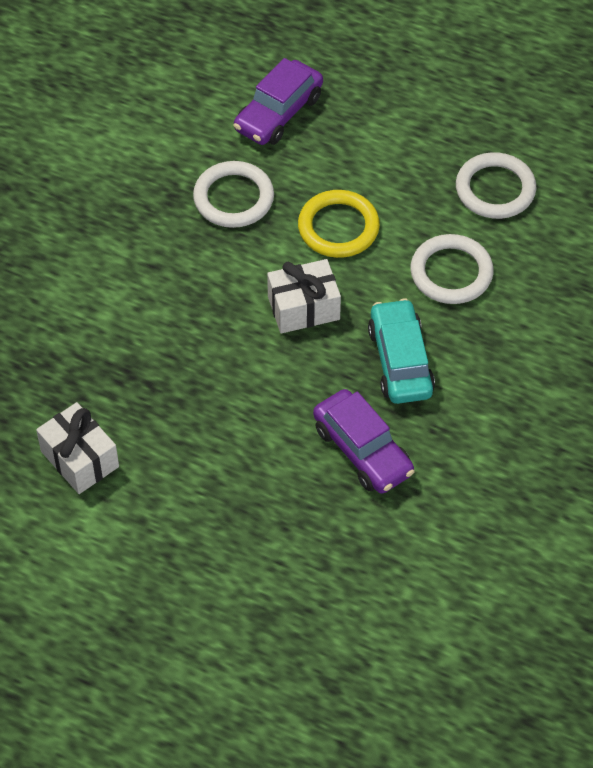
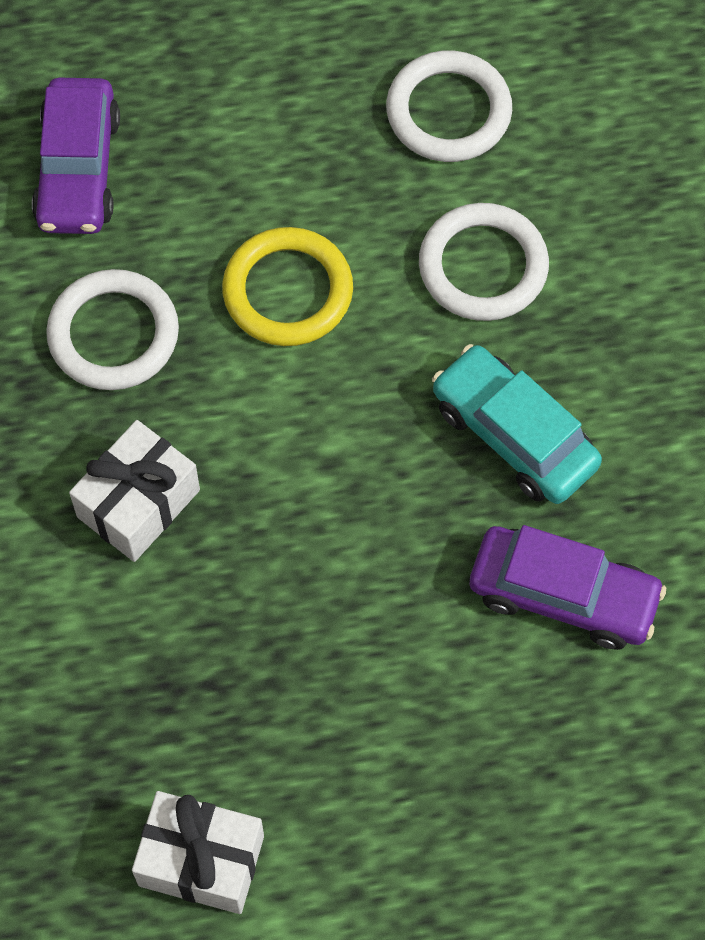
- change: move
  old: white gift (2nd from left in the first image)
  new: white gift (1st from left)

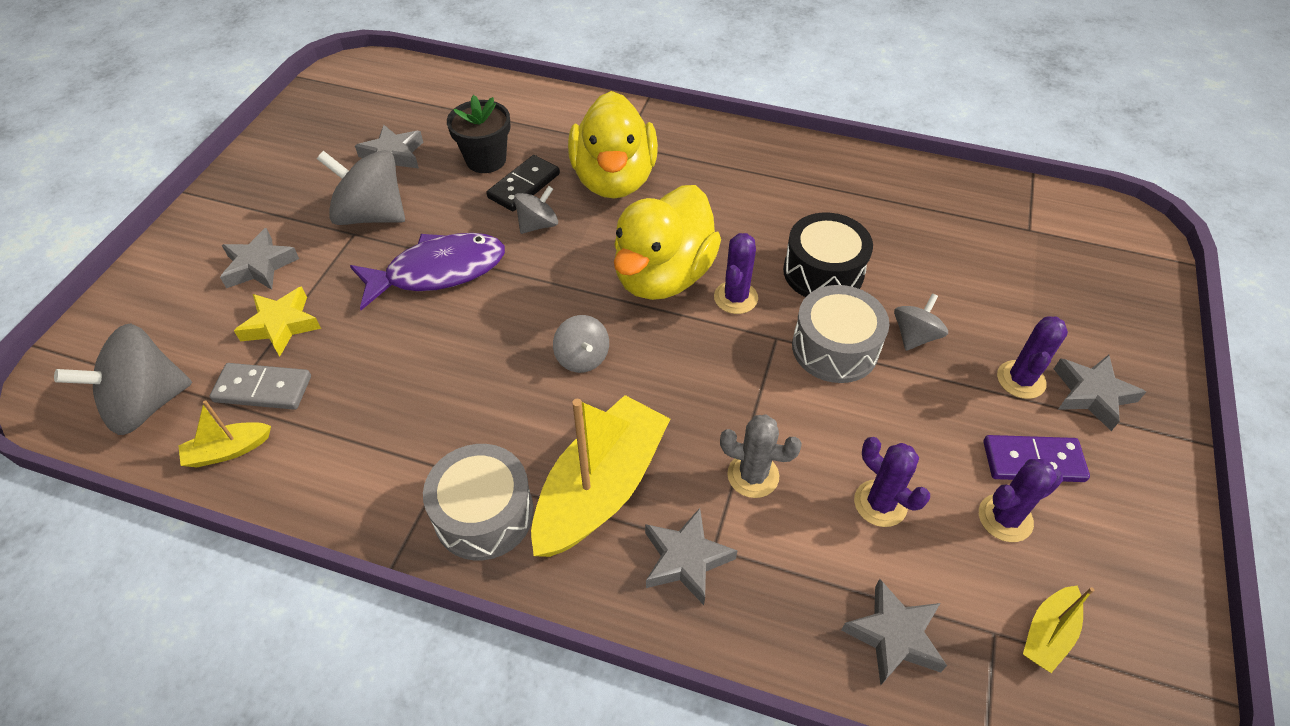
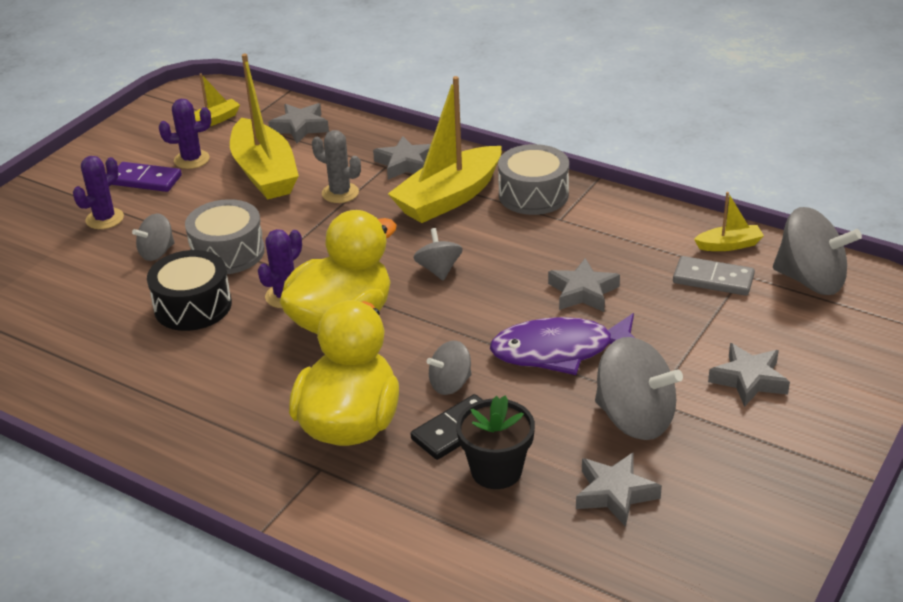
- change: delete
  old: yellow star
- change: rotate
  old: grey spinning top (1st from left in the first image)
  degrees: 45
- change: move
  old: grey star (5th from left in the first image)
  new: grey star (3rd from left)
- change: replace
  old: purple cactus (2nd from left)
  new: yellow boat (2nd from left)

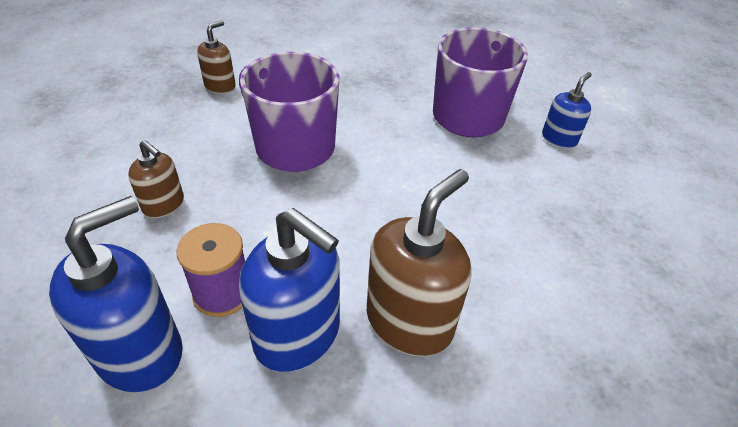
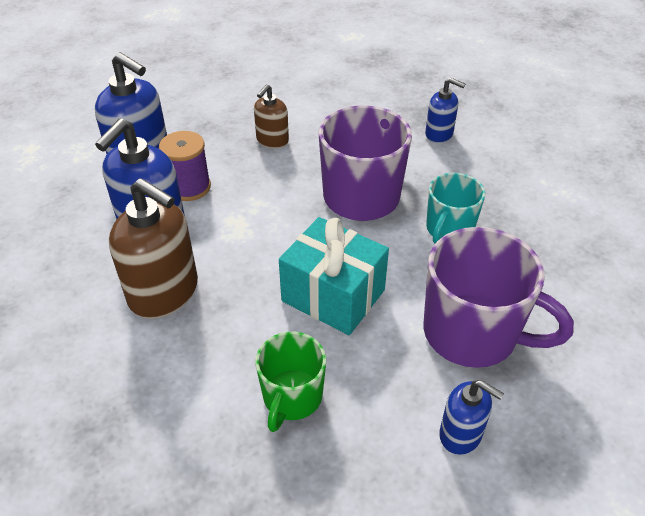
- change: recolor
  old: brown soap dispenser (2nd from left)
  new: blue soap dispenser (3rd from left)
- change: insert
  new: turquoise mug
- change: insert
  new: turquoise gift
- change: insert
  new: green mug

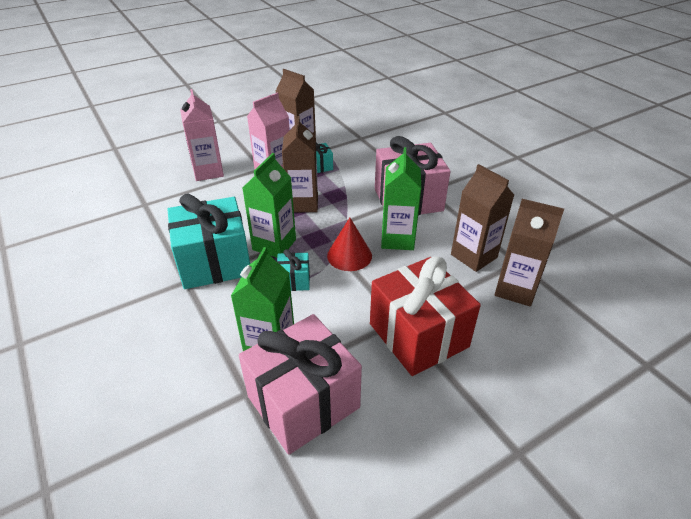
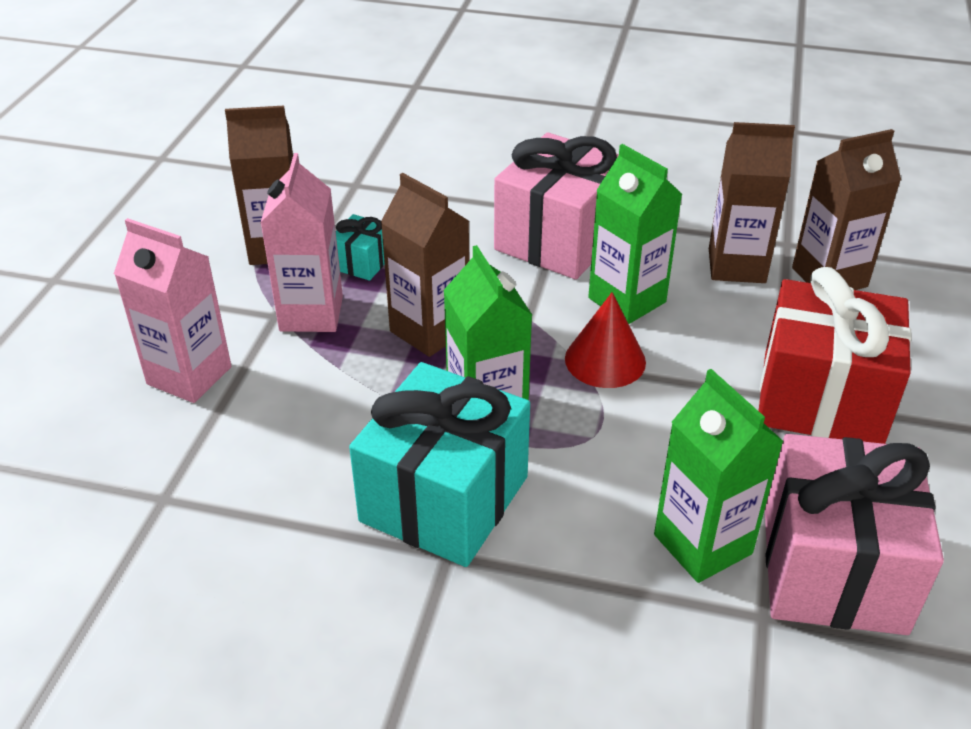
- change: delete
  old: turquoise gift (2nd from left)

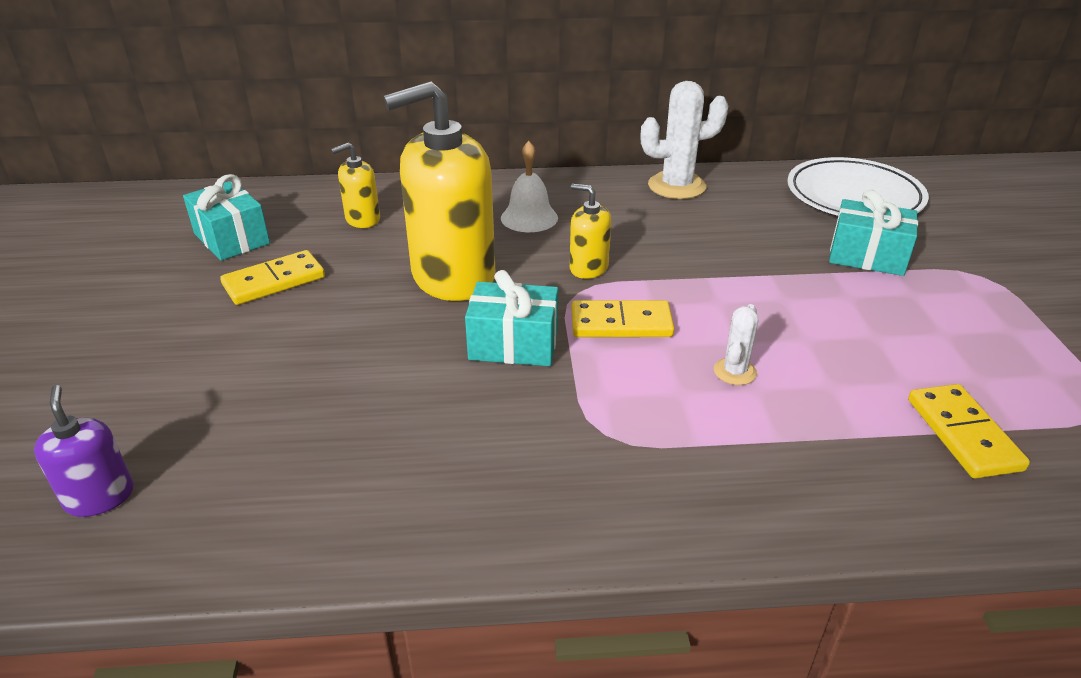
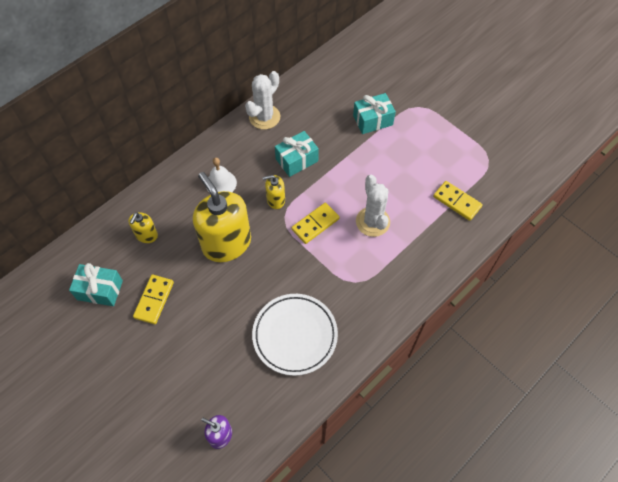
- change: rotate
  old: yellow soap dispenser (2nd from left)
  degrees: 120
- change: move
  old: white plate
- change: move
  old: turquoise gift (2nd from left)
- change: resize
  old: white cactus (2nd from left)
  factor: 1.9

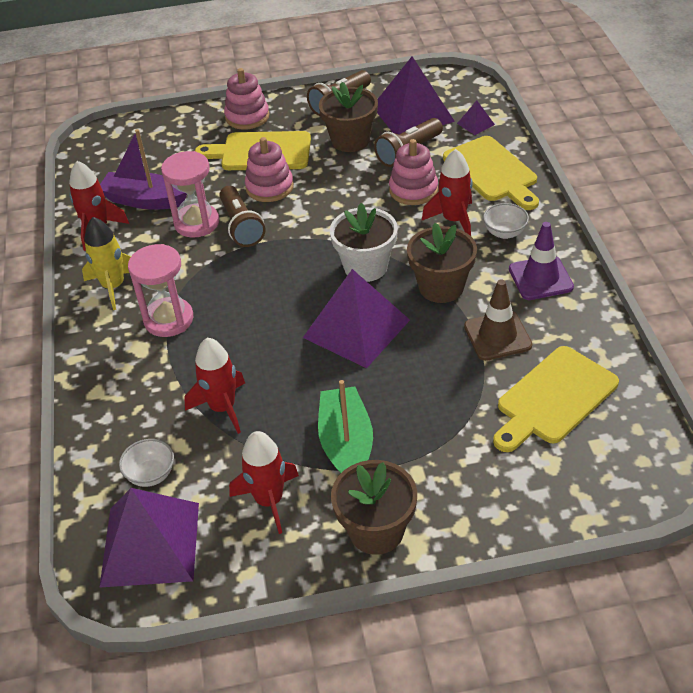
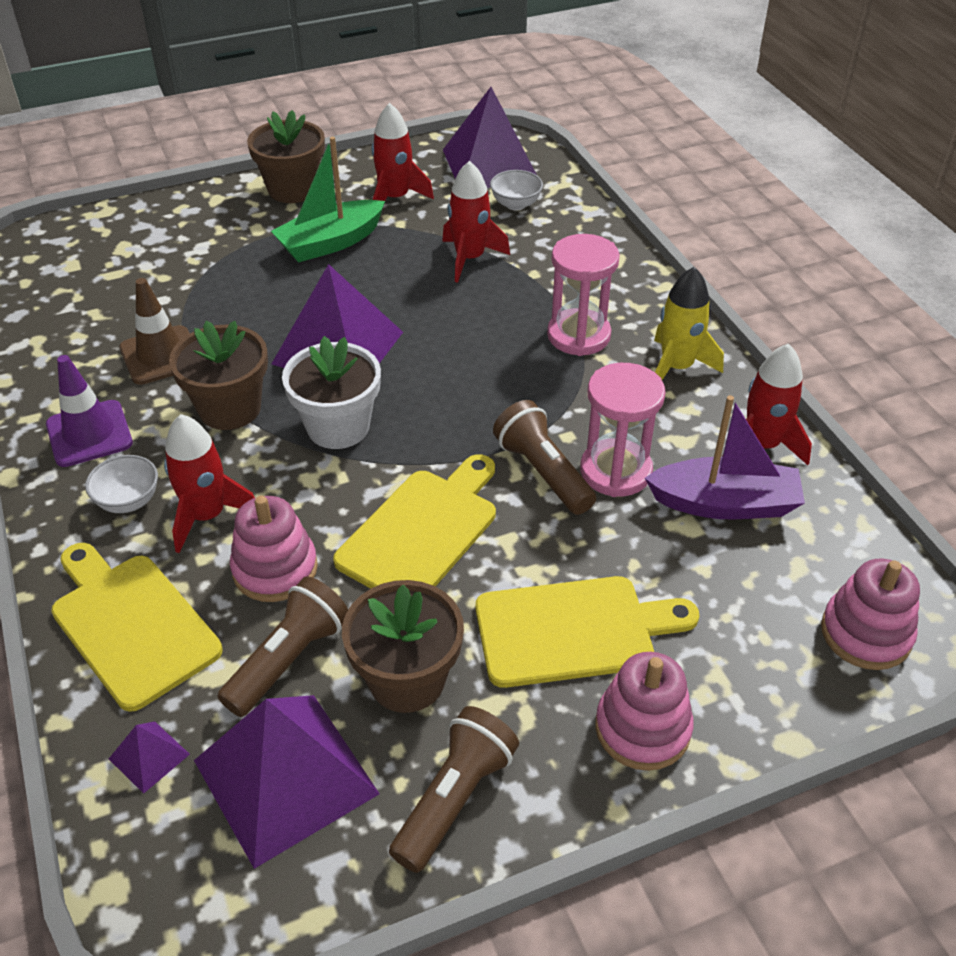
- change: move
  old: pink stacking toy (2nd from left in the first image)
  new: pink stacking toy (3rd from left)
- change: move
  old: yellow cutting board (3rd from left in the first image)
  new: yellow cutting board (2nd from left)
- change: rotate
  old: green boat
  degrees: 75

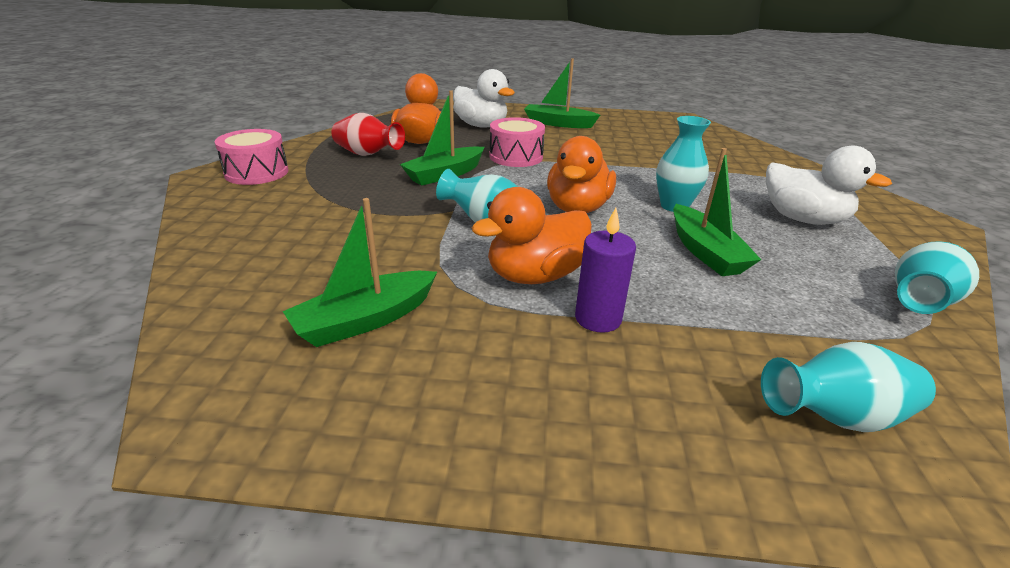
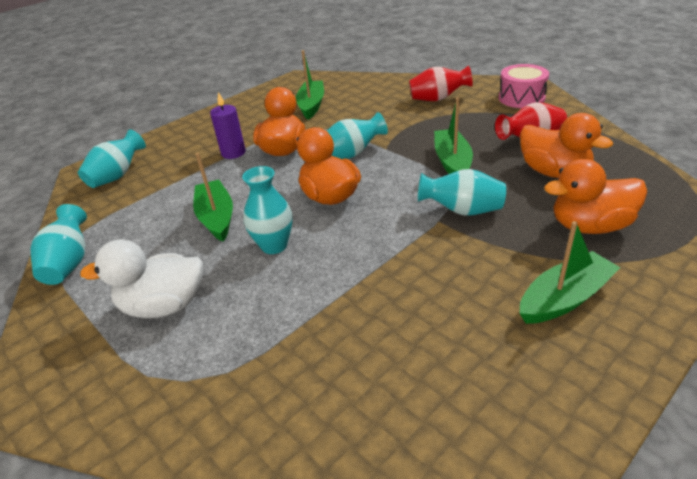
- change: recolor
  old: white duck (1st from left)
  new: orange duck (4th from left)
- change: replace
  old: pink drum (2nd from left)
  new: turquoise vase (5th from left)
- change: rotate
  old: green boat (4th from left in the first image)
  degrees: 45
- change: insert
  new: red vase (1st from left)

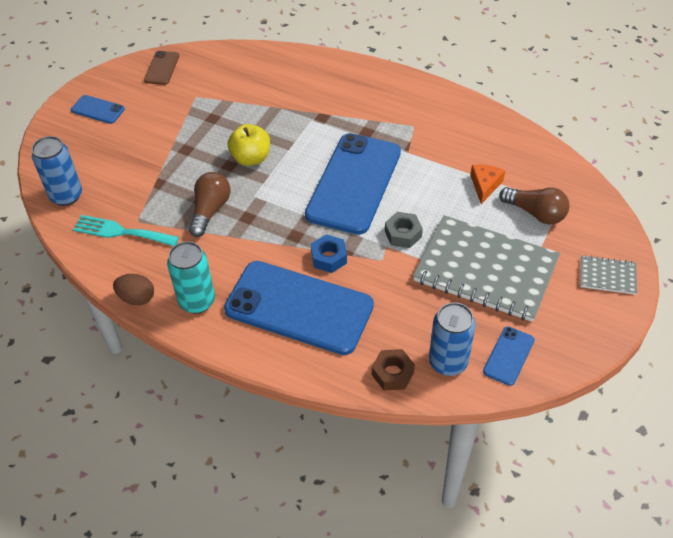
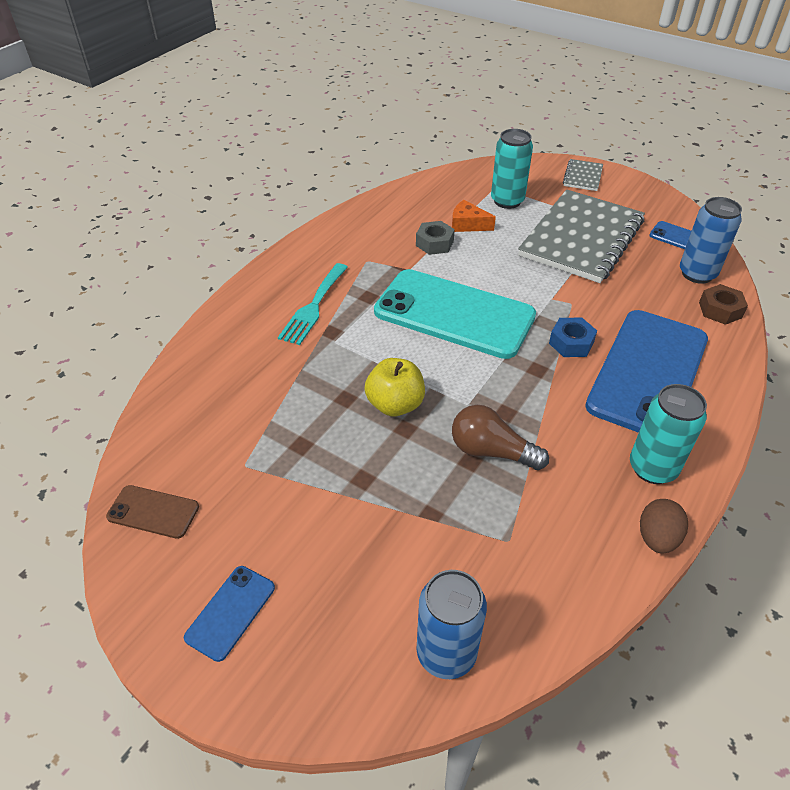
- change: recolor
  old: blue phone (3rd from left)
  new: turquoise phone
- change: replace
  old: brown light bulb (2nd from left)
  new: turquoise can (1st from left)
- change: move
  old: grey nut
- change: move
  old: turquoise fork

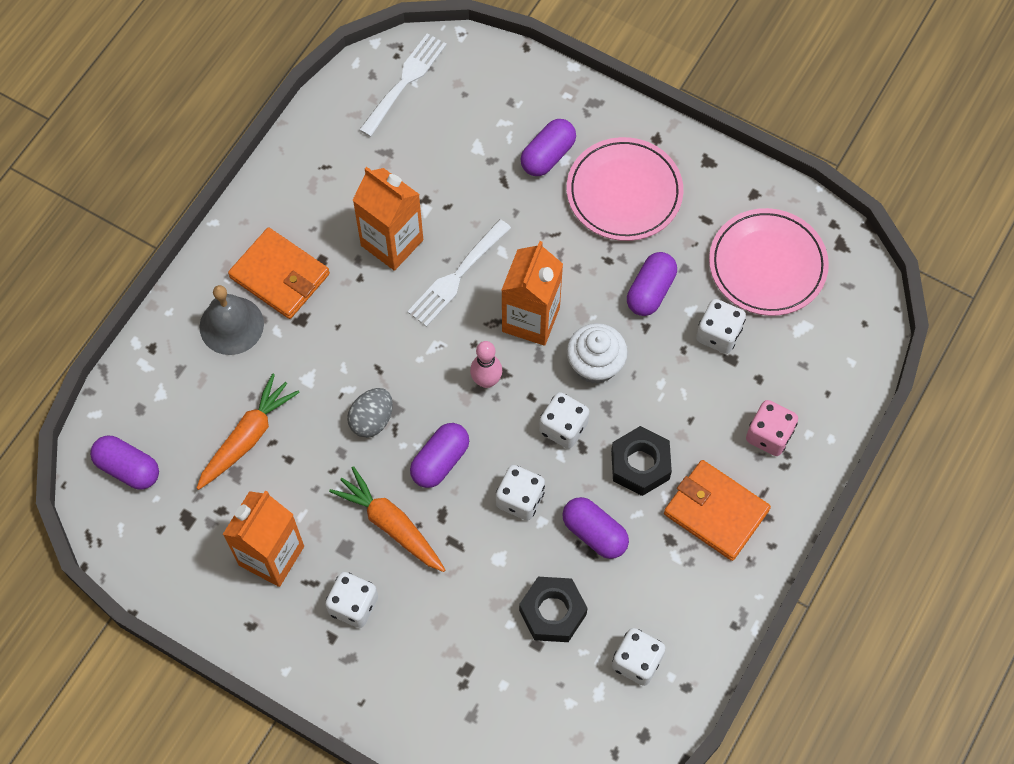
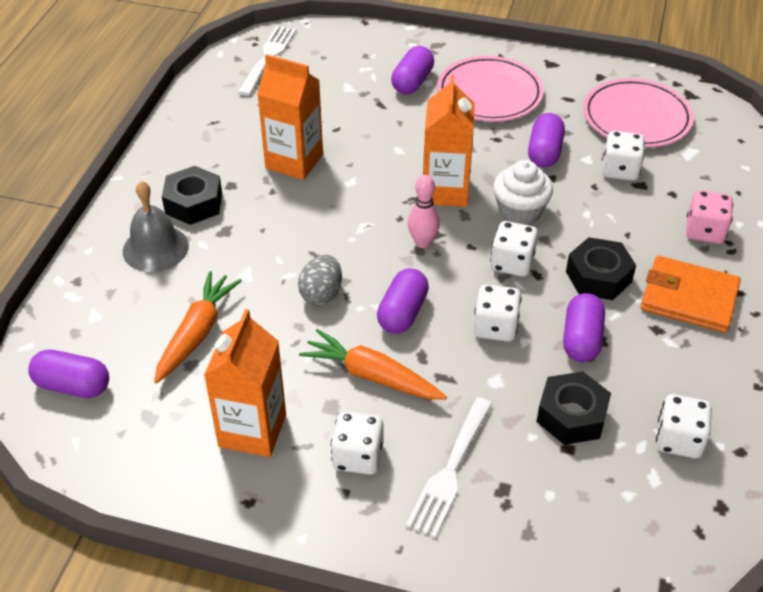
- change: move
  old: white fork (2nd from left)
- change: replace
  old: orange wallet (1st from left)
  new: black nut (1st from left)
- change: rotate
  old: purple capsule (4th from left in the first image)
  degrees: 75

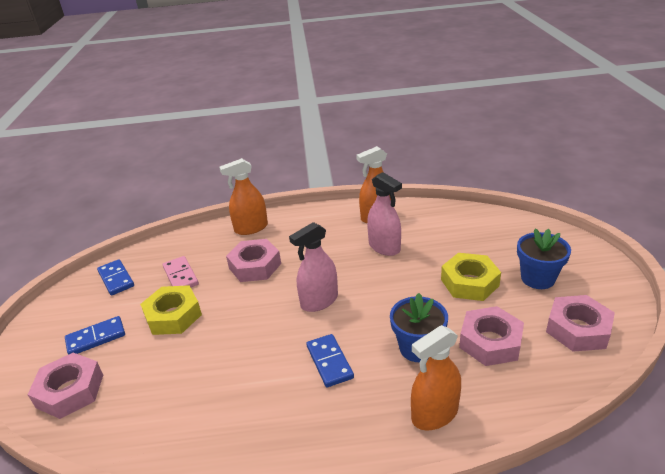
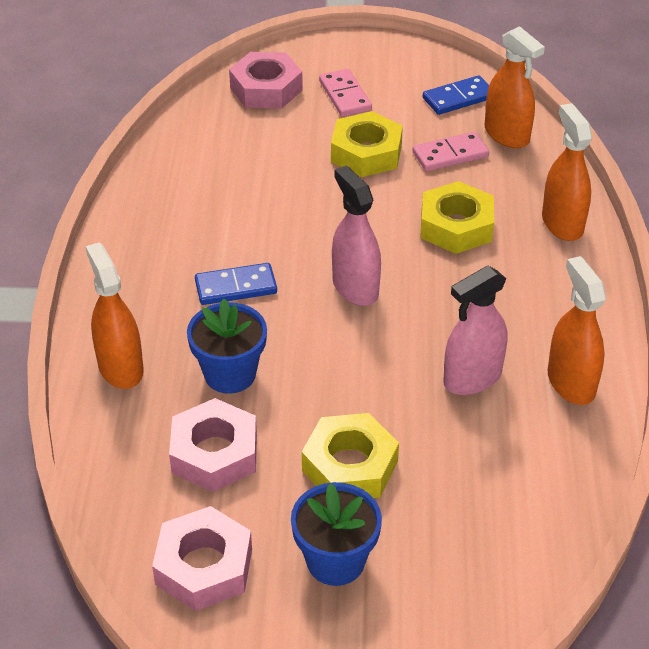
- change: recolor
  old: pink nut (2nd from left)
  new: yellow nut (3rd from left)
- change: recolor
  old: blue domino (1st from left)
  new: pink domino (1st from left)
- change: insert
  new: orange spray bottle (2nd from left)

